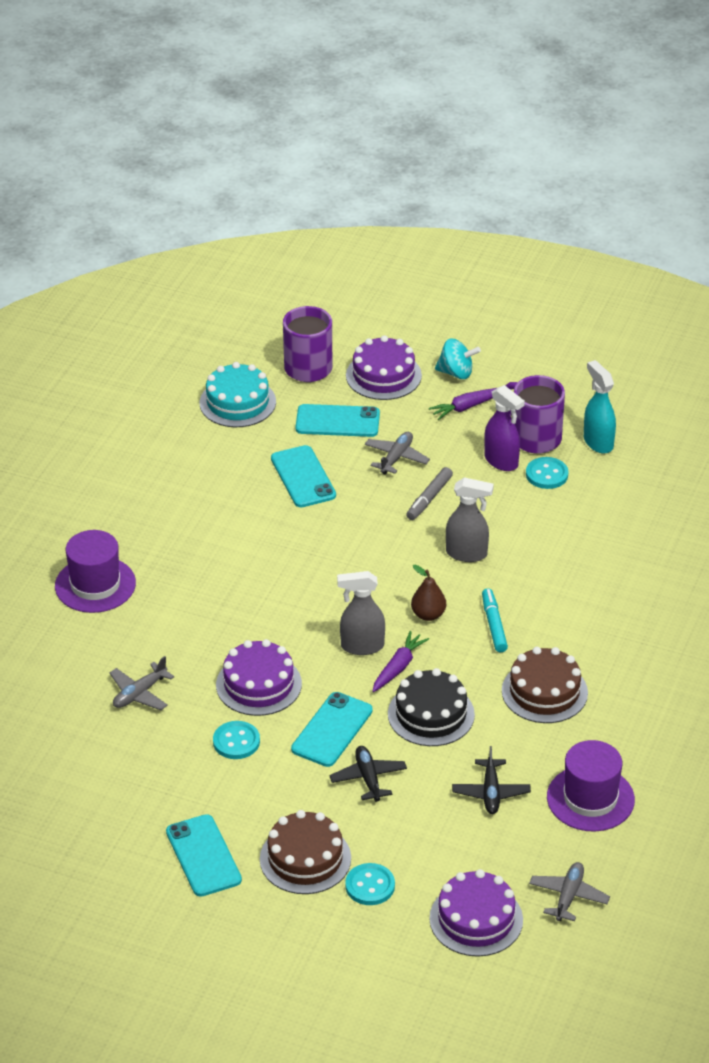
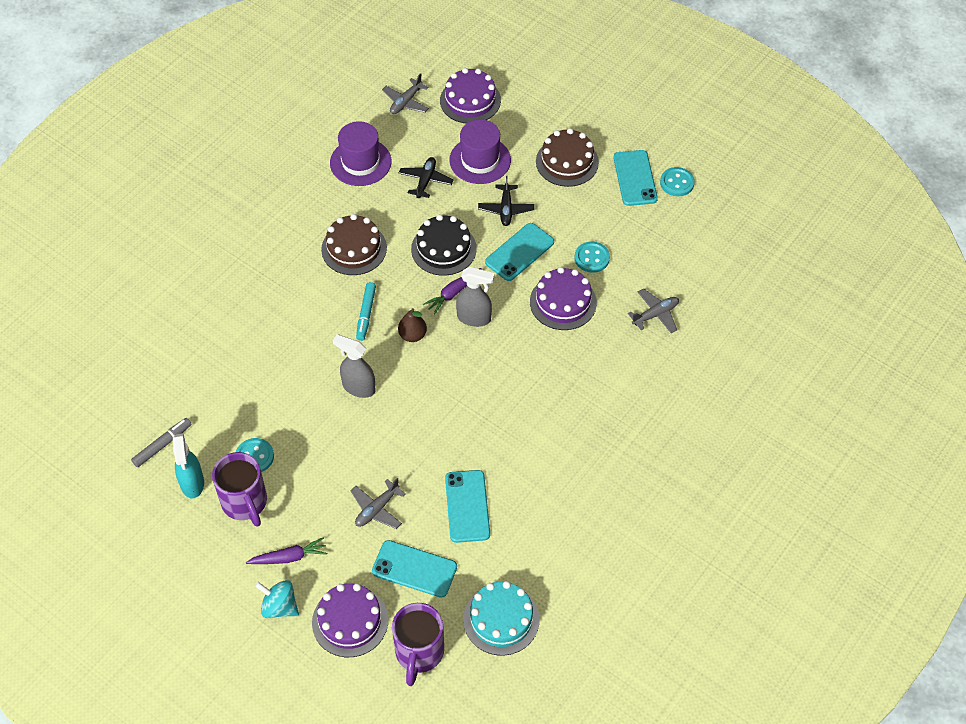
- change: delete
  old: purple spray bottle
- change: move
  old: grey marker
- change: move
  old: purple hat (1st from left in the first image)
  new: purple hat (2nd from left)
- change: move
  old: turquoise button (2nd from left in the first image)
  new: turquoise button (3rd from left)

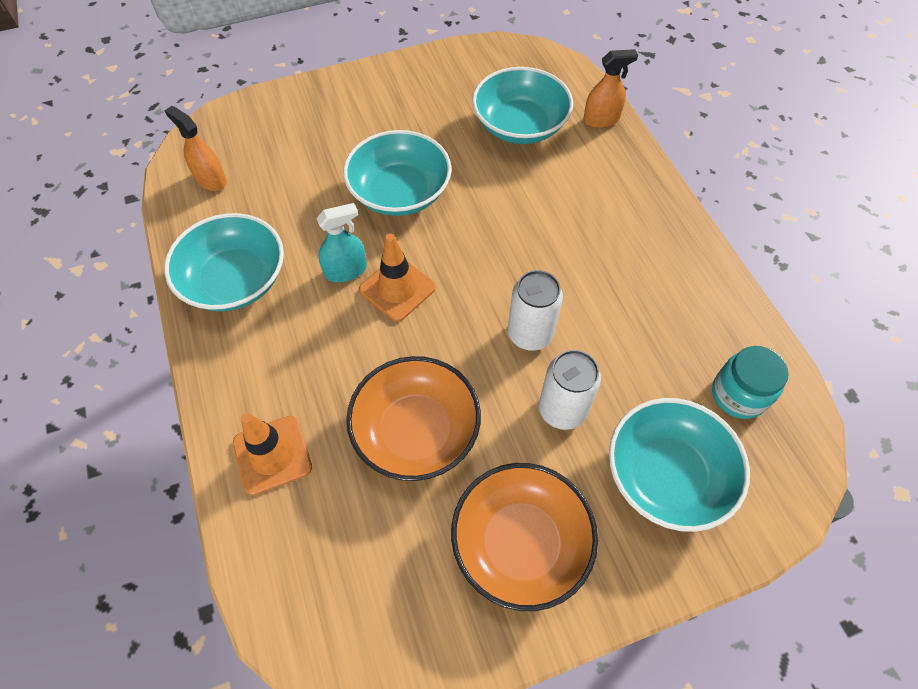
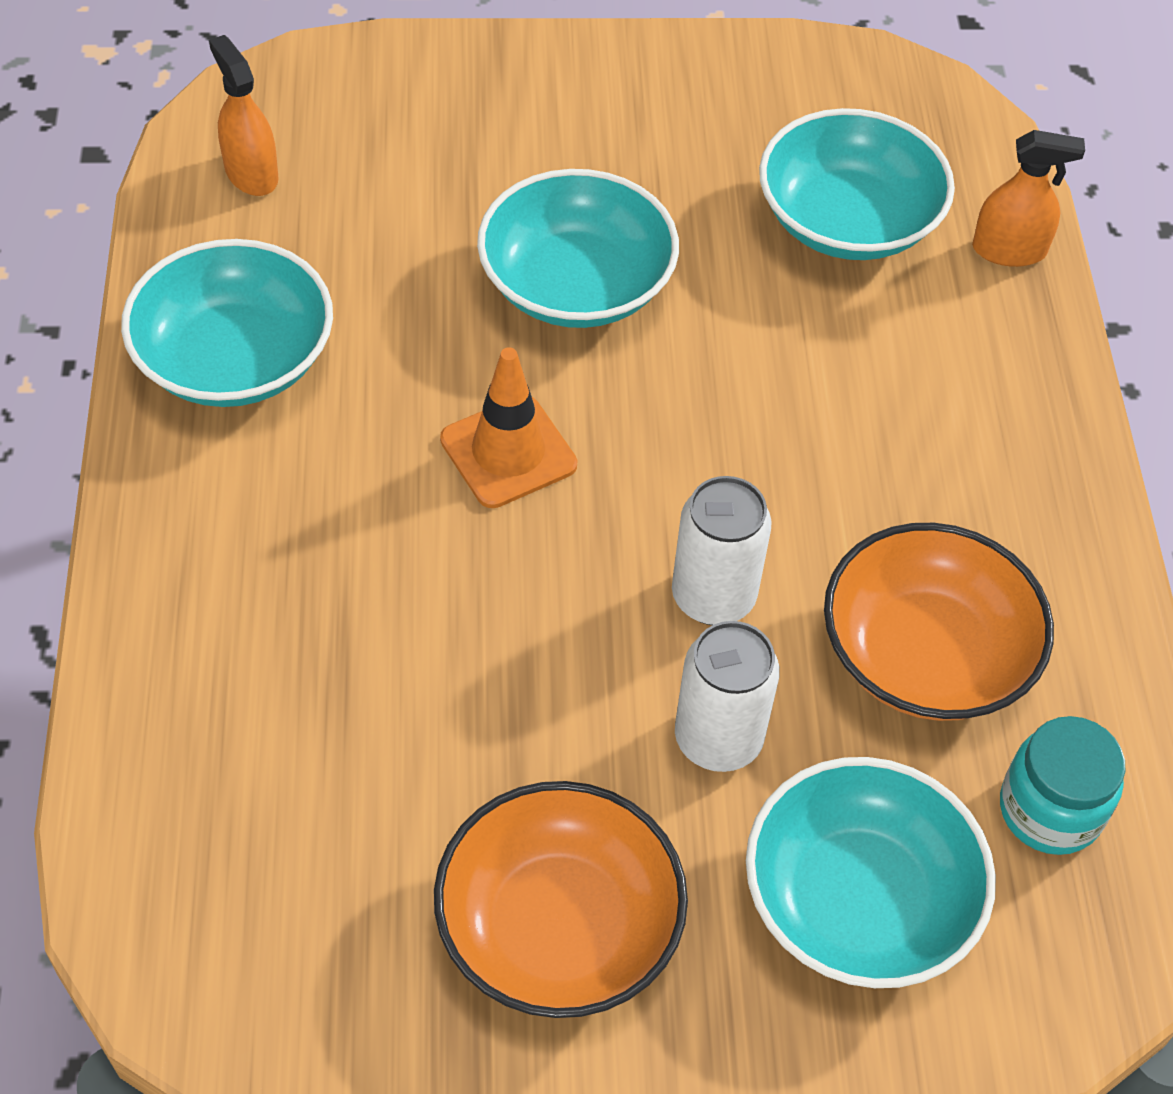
- change: delete
  old: turquoise spray bottle
- change: move
  old: orange bowl (1st from left in the first image)
  new: orange bowl (2nd from left)
- change: delete
  old: orange traffic cone (1st from left)

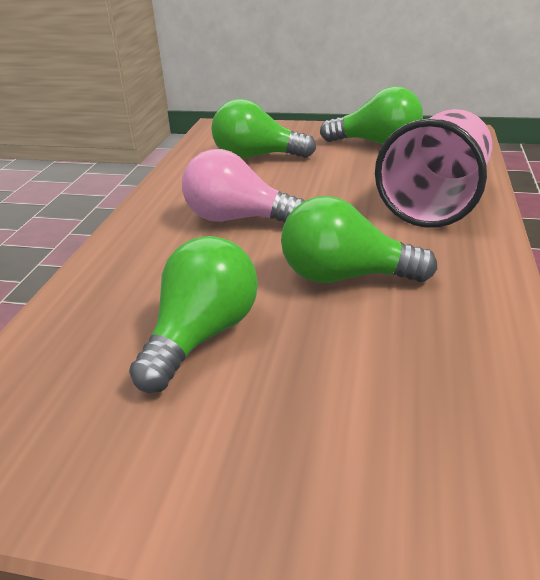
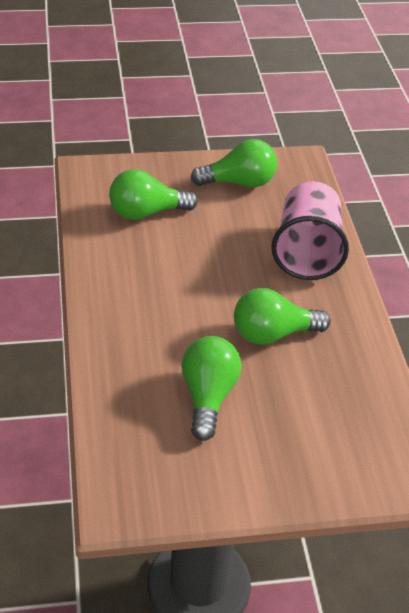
- change: delete
  old: pink light bulb

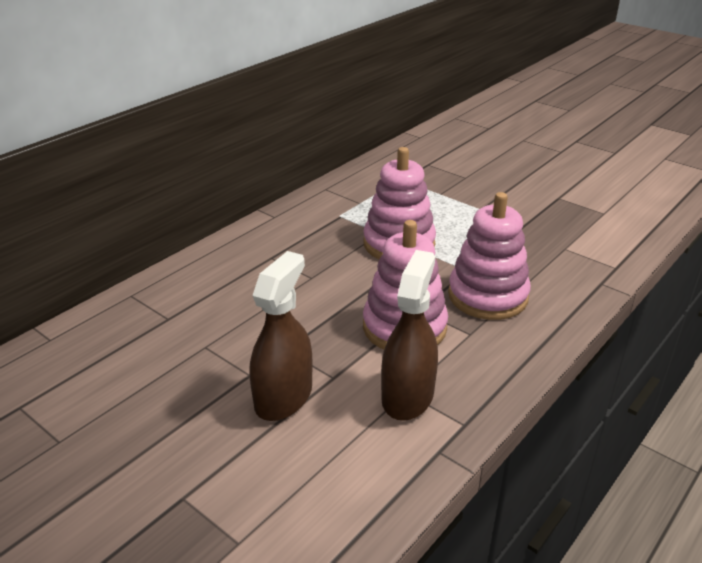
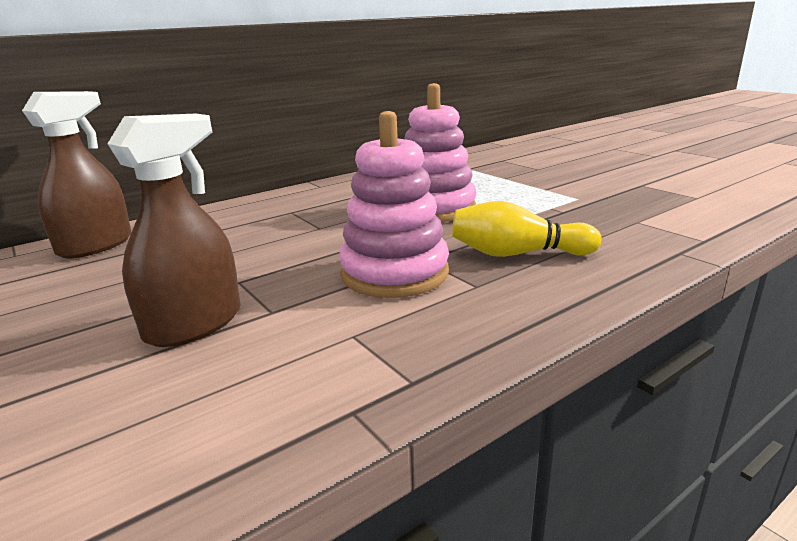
- change: replace
  old: pink stacking toy (3rd from left)
  new: yellow bowling pin
- change: move
  old: brown spray bottle (2nd from left in the first image)
  new: brown spray bottle (1st from left)

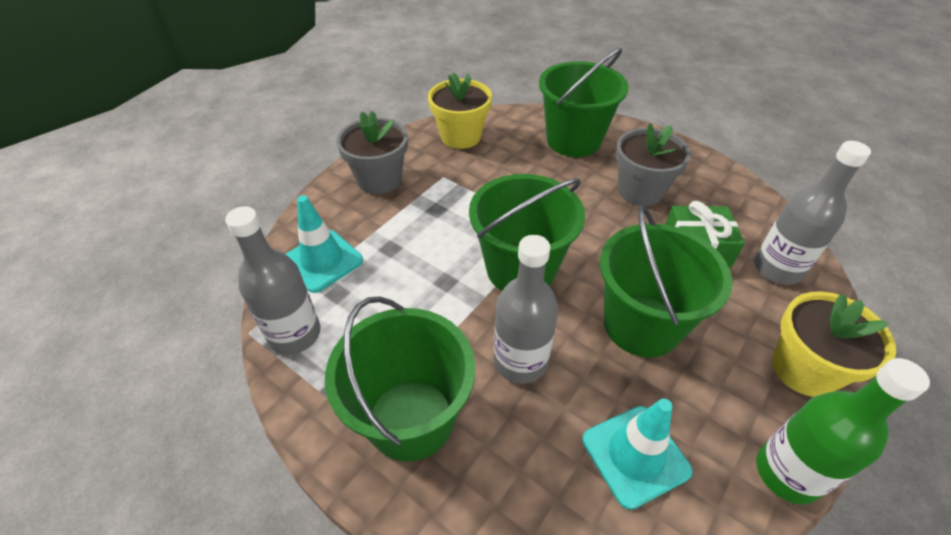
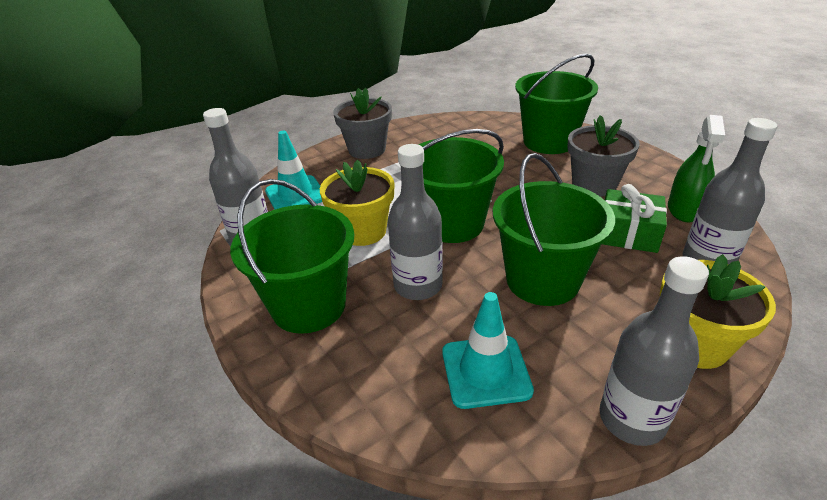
- change: move
  old: yellow flower pot (1st from left)
- change: recolor
  old: green bottle
  new: grey bottle (3rd from left)
- change: insert
  new: green spray bottle

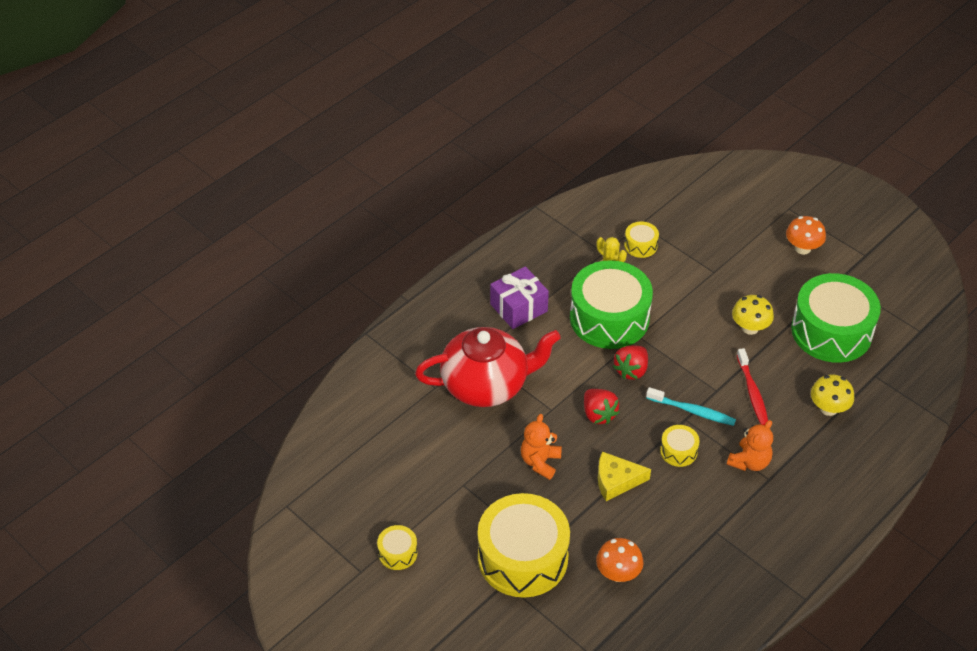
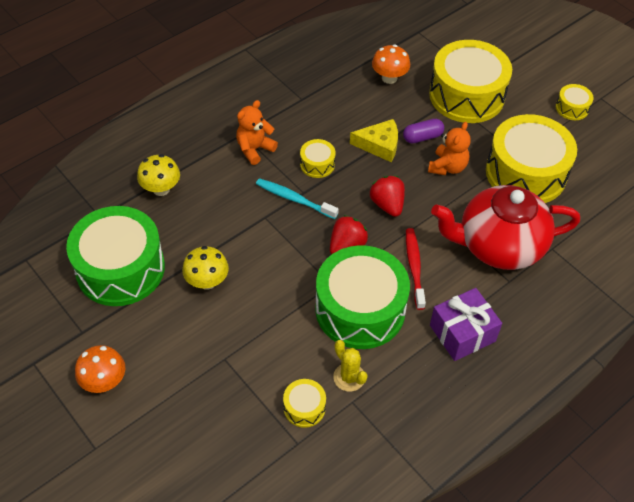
- change: move
  old: red toothbrush
- change: insert
  new: yellow drum (4th from left)
- change: insert
  new: purple capsule

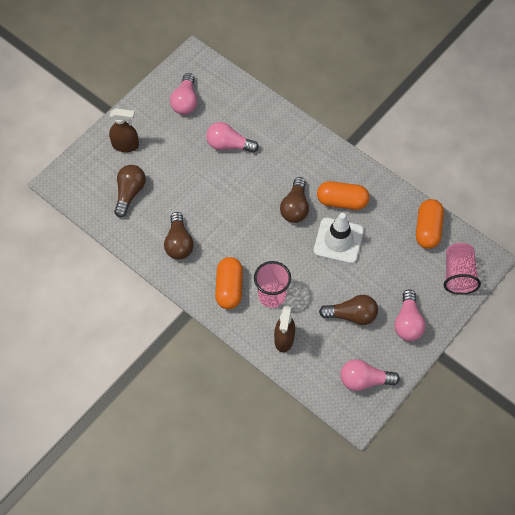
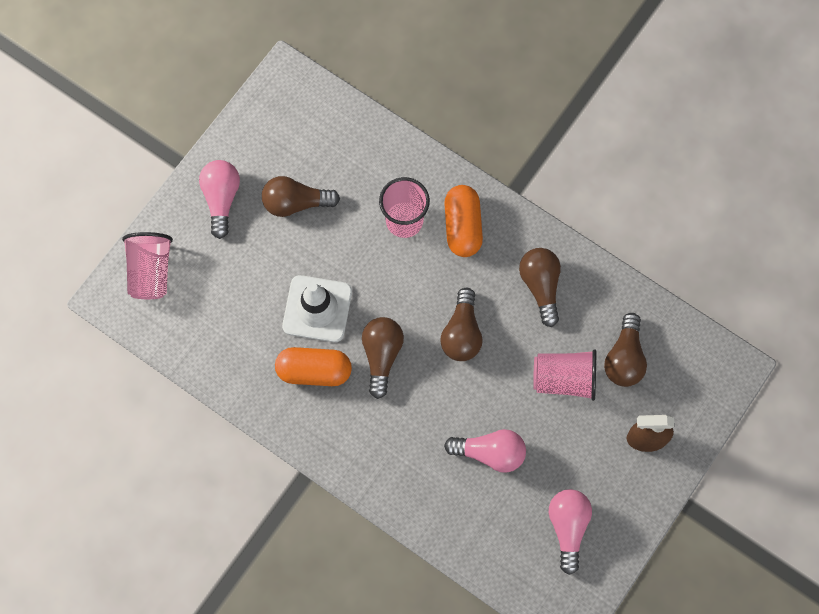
- change: delete
  old: orange capsule (3rd from left)
- change: delete
  old: brown spray bottle (2nd from left)
- change: delete
  old: pink light bulb (3rd from left)
- change: insert
  new: brown light bulb (3rd from left)
- change: insert
  new: pink cup (3rd from left)

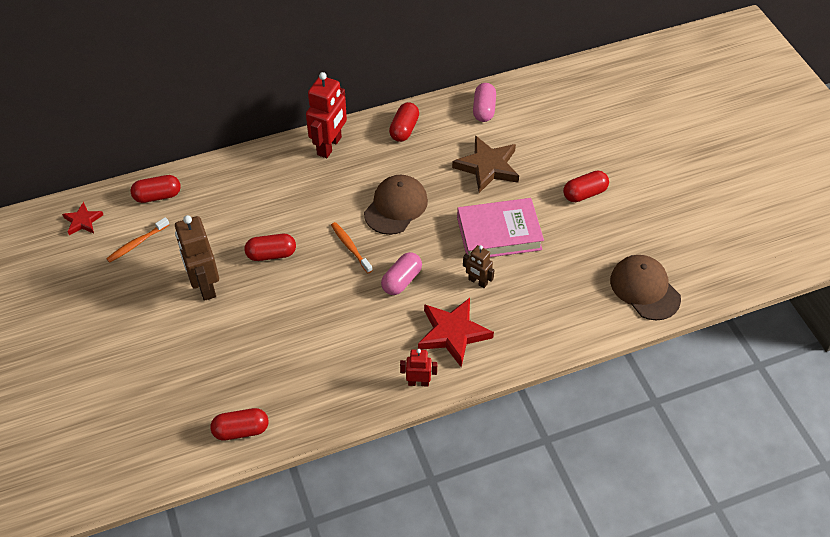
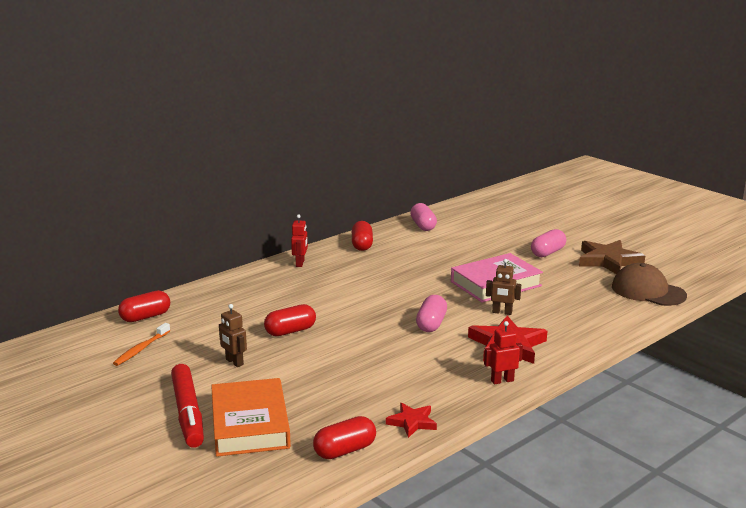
- change: resize
  old: red robot (1st from left)
  factor: 0.54
- change: move
  old: brown star
- change: recolor
  old: red capsule (5th from left)
  new: pink capsule (3rd from left)
- change: delete
  old: brown cap (1st from left)
- change: move
  old: red star (1st from left)
- change: resize
  old: brown robot (1st from left)
  factor: 0.54
- change: delete
  old: orange toothbrush (2nd from left)
- change: insert
  new: red marker
- change: insert
  new: orange book

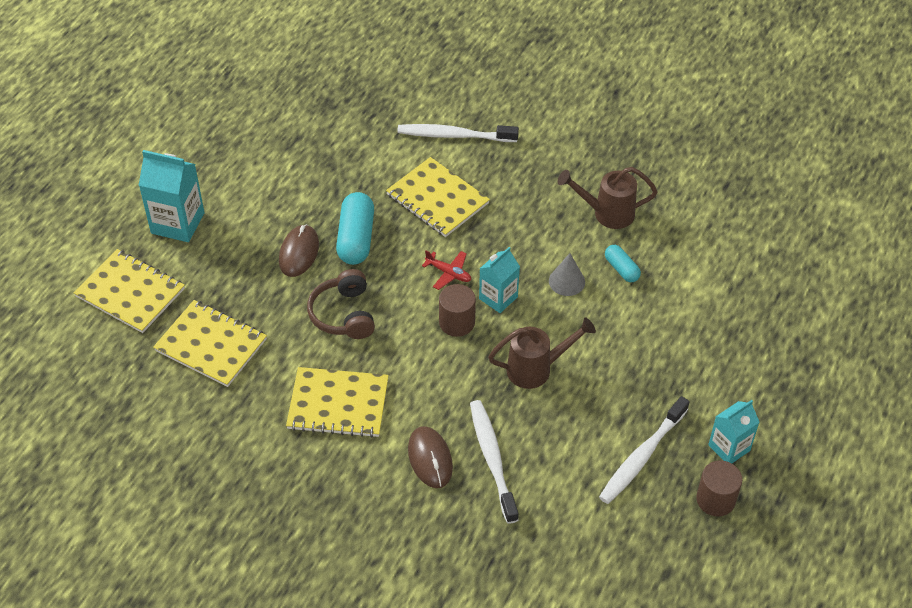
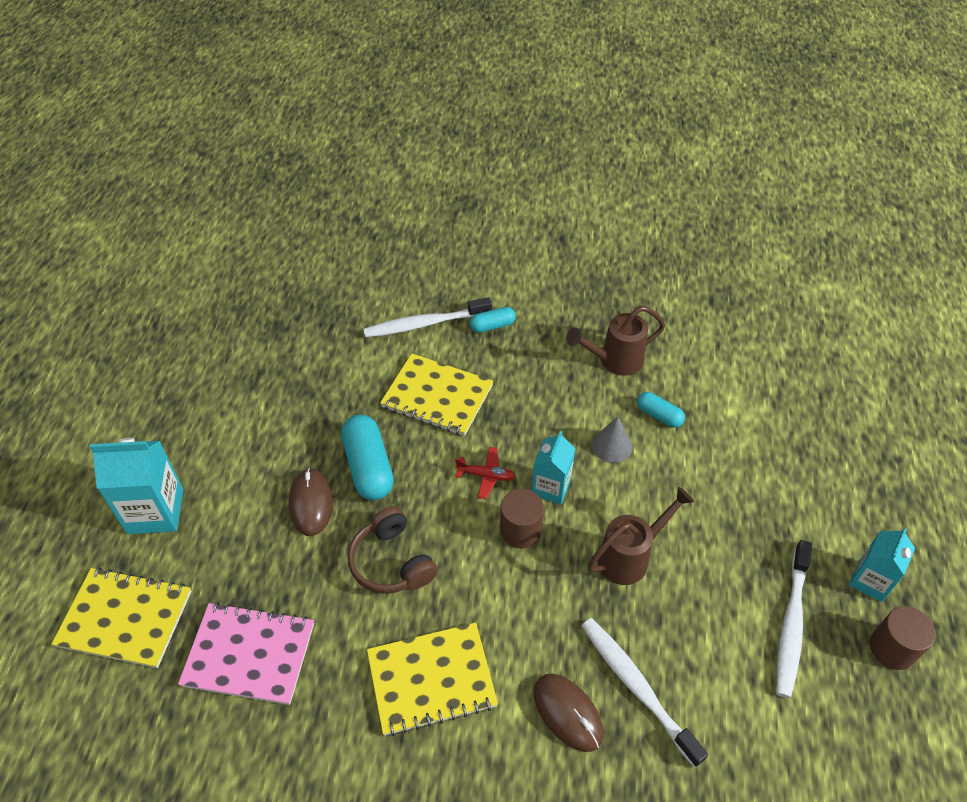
- change: recolor
  old: yellow notebook (2nd from left)
  new: pink notebook
- change: insert
  new: turquoise capsule (2nd from left)

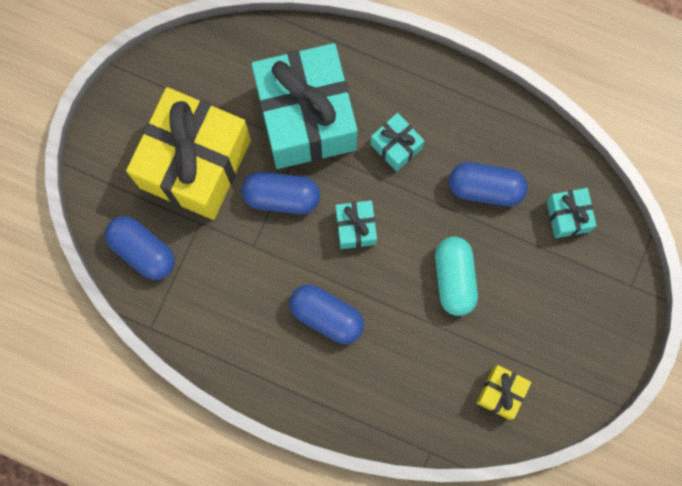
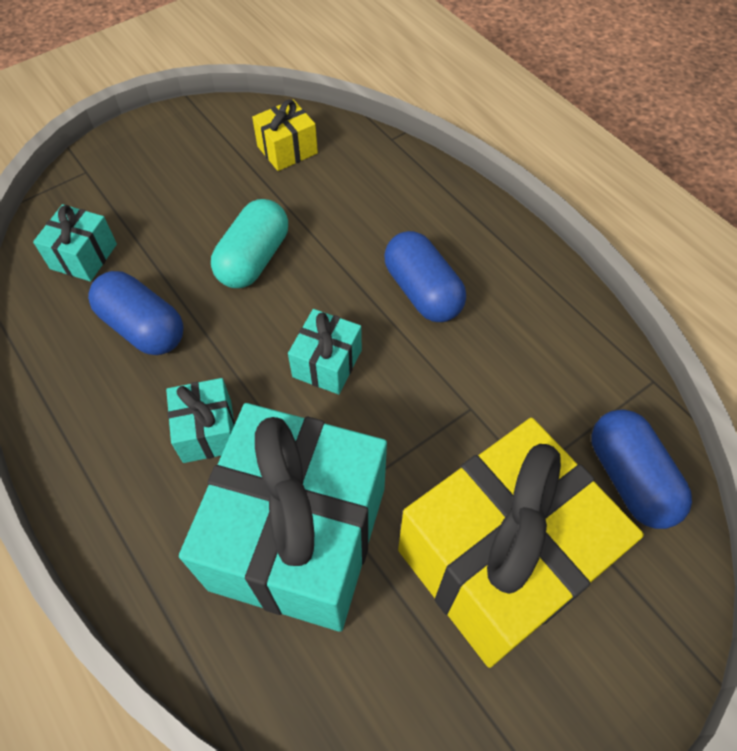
- change: delete
  old: blue capsule (2nd from left)

